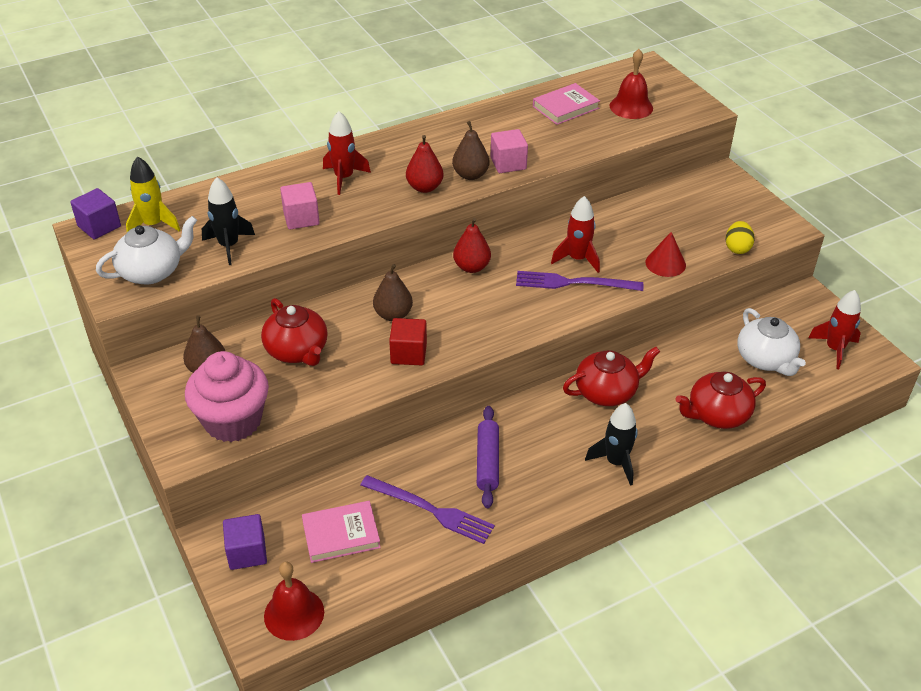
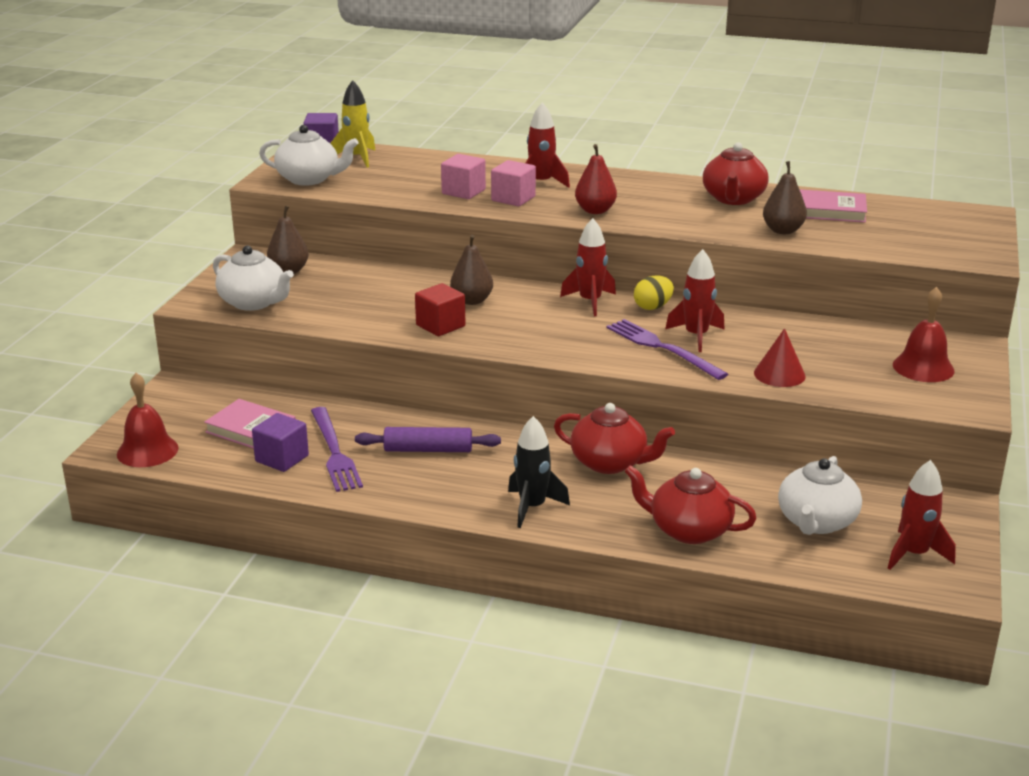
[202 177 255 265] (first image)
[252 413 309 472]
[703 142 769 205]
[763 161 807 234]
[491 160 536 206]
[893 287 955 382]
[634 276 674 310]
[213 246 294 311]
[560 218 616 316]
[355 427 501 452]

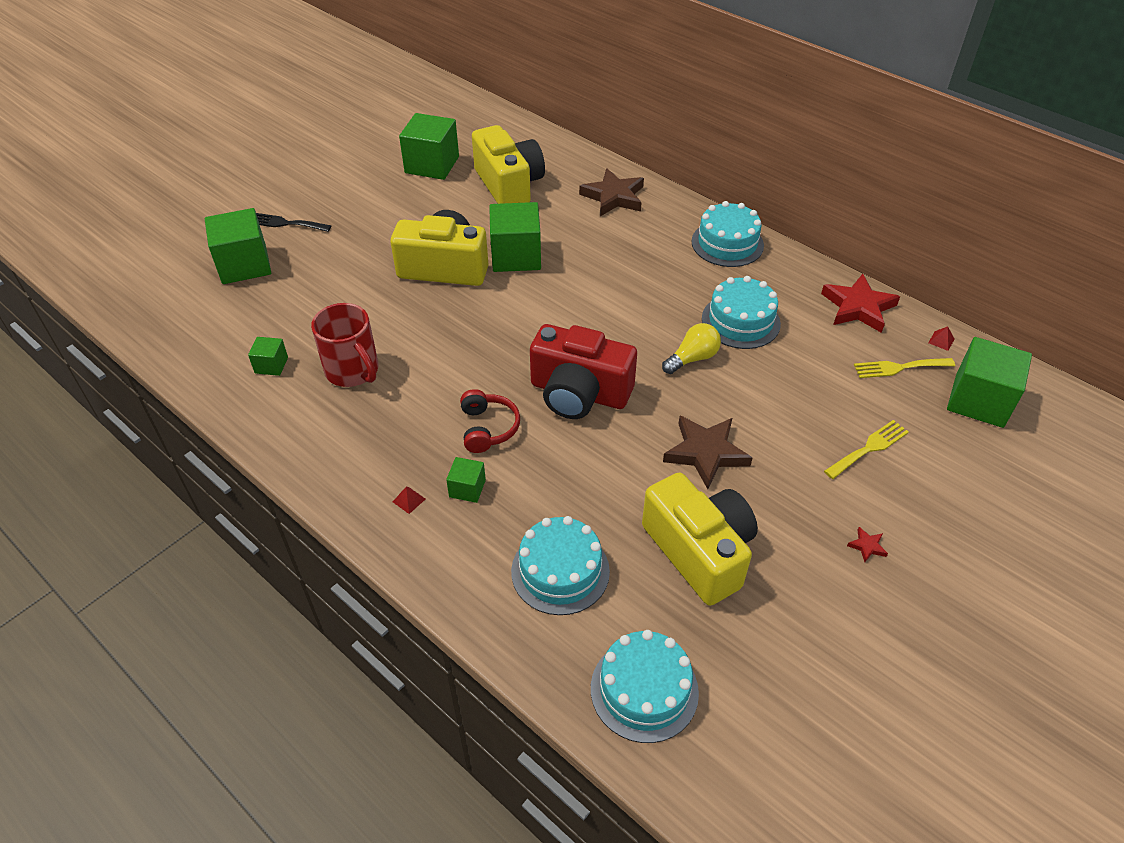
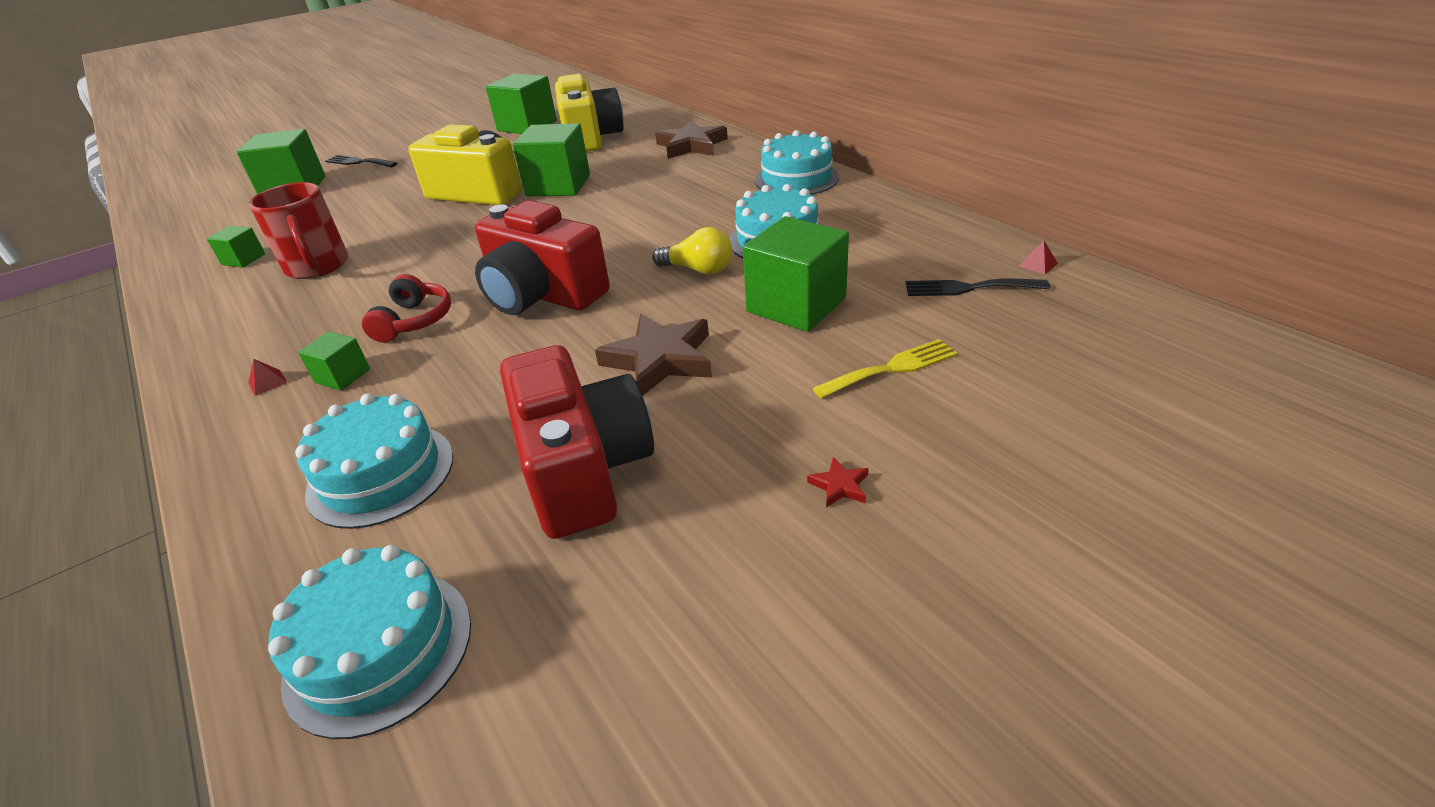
[821 274 900 333] (first image)
[743 216 849 332]
[500 345 654 539]
[905 278 1050 296]
[652 227 732 275]

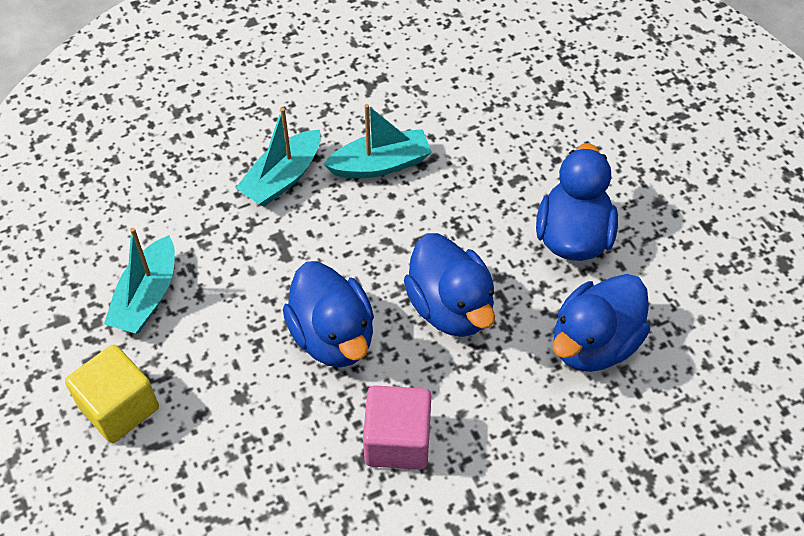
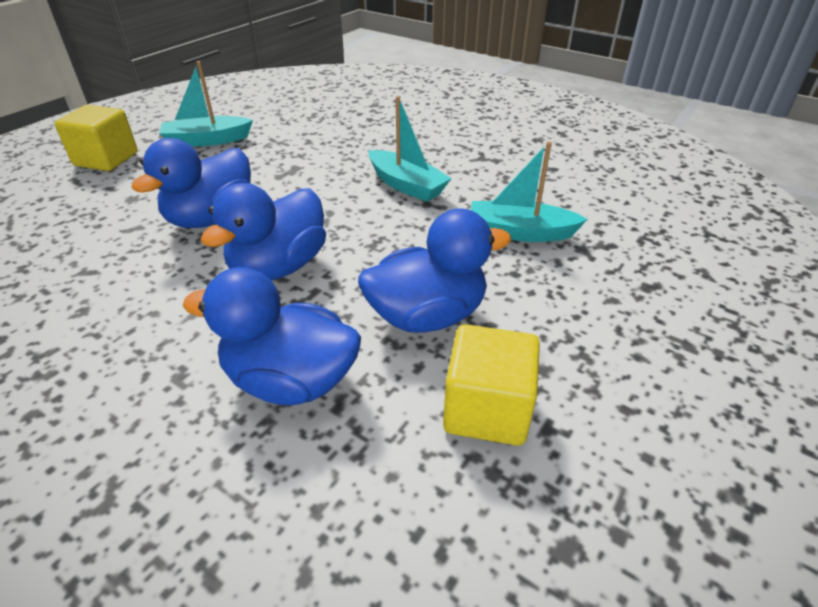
[363 385 431 470] (first image)
[443 324 540 446]
[471 141 588 242]

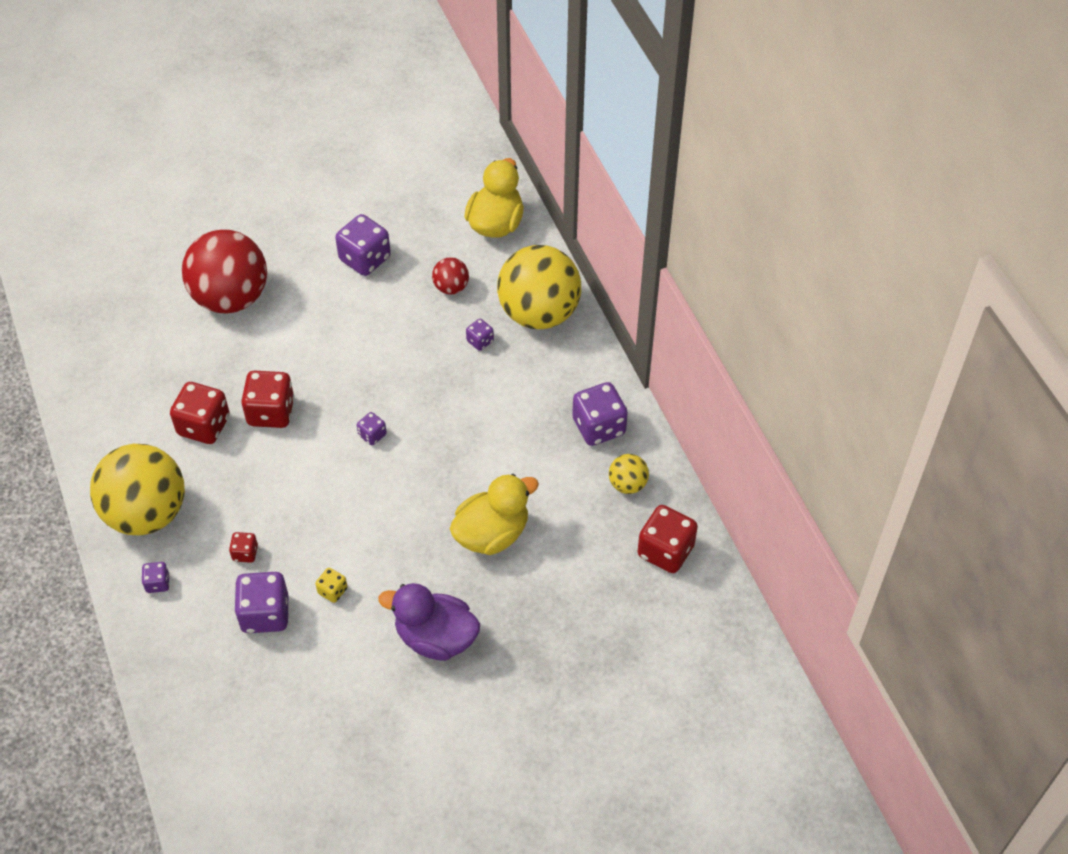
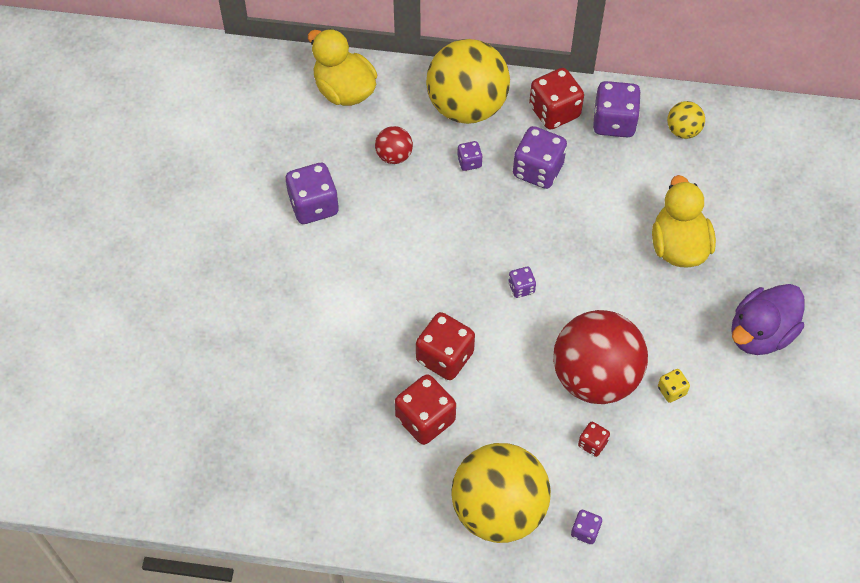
[553 310 648 404]
[513 126 567 189]
[529 68 584 129]

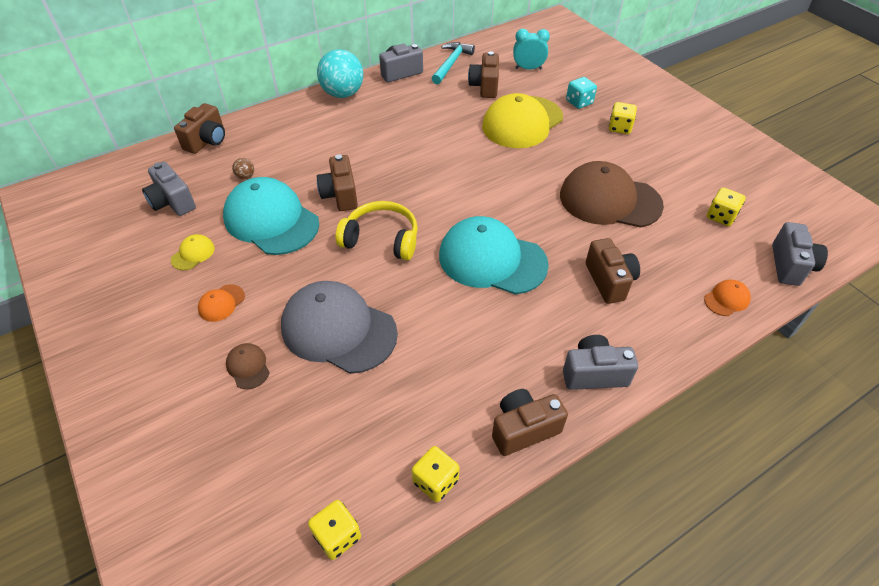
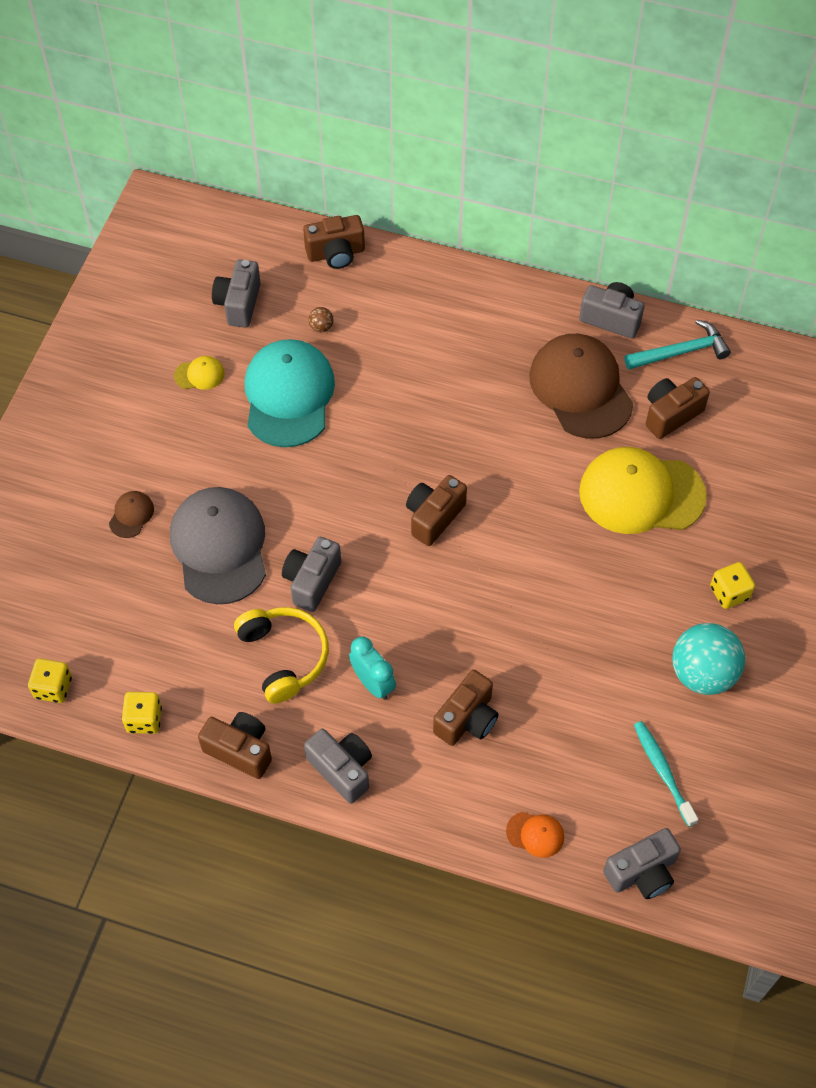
[198 284 245 322] (first image)
[439 216 549 295] (first image)
[566 77 597 109] (first image)
[282 537 341 612]
[672 623 745 695]
[406 475 467 546]
[234 607 329 704]
[349 636 396 700]
[529 334 633 439]
[634 721 699 827]

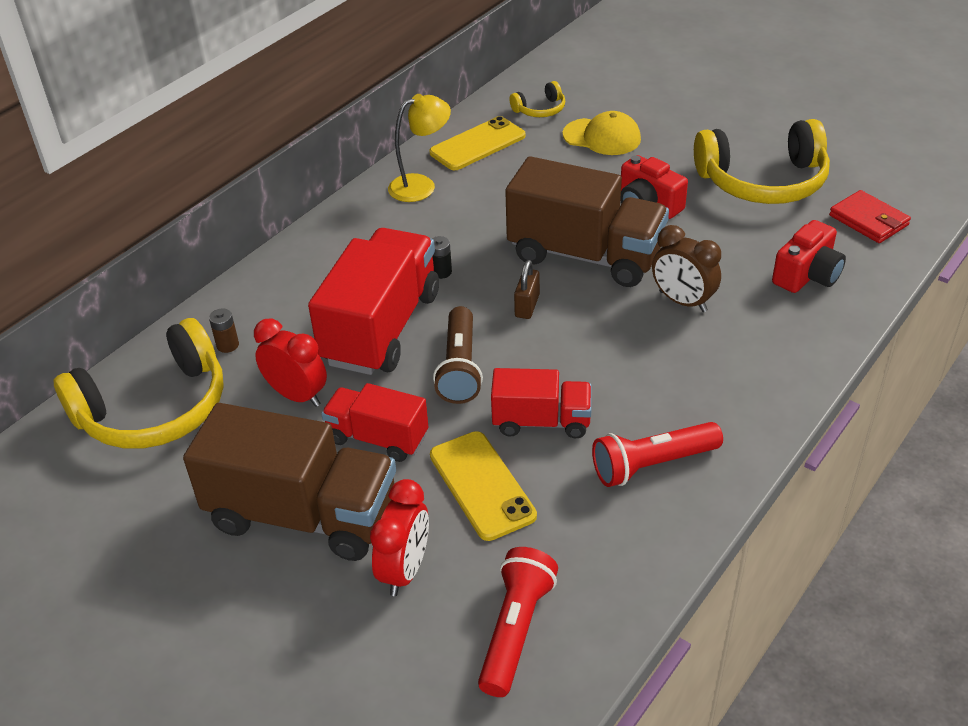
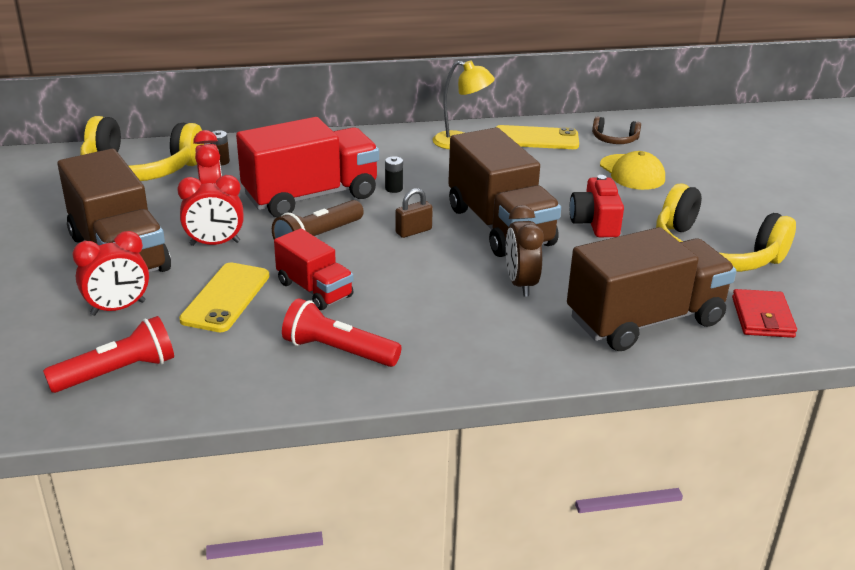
[177 175 243 246]
[567 227 736 351]
[592 116 641 144]

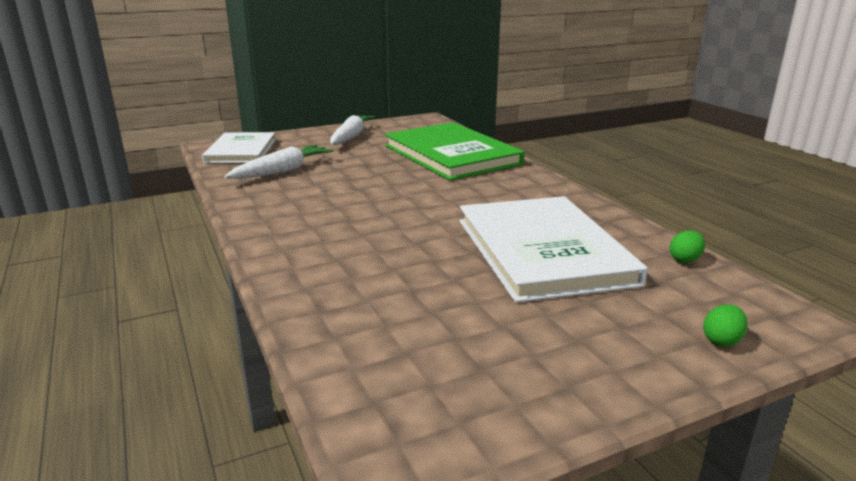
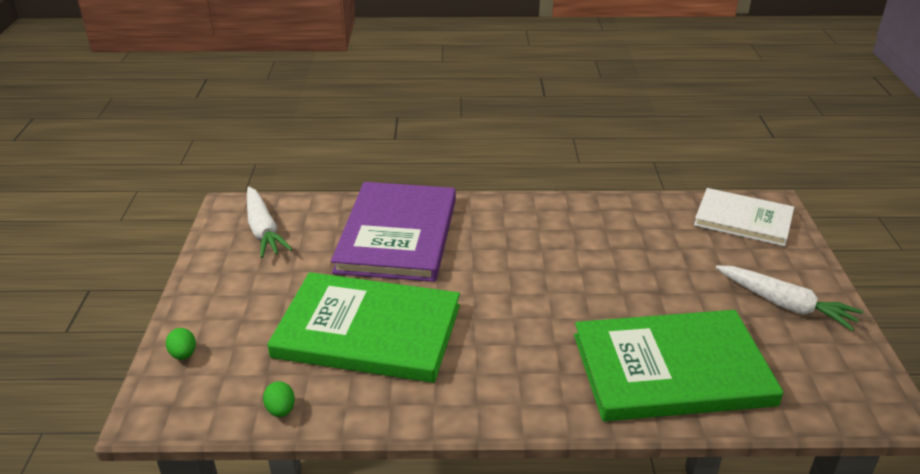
[331 182 456 282]
[247 187 293 258]
[267 272 460 383]

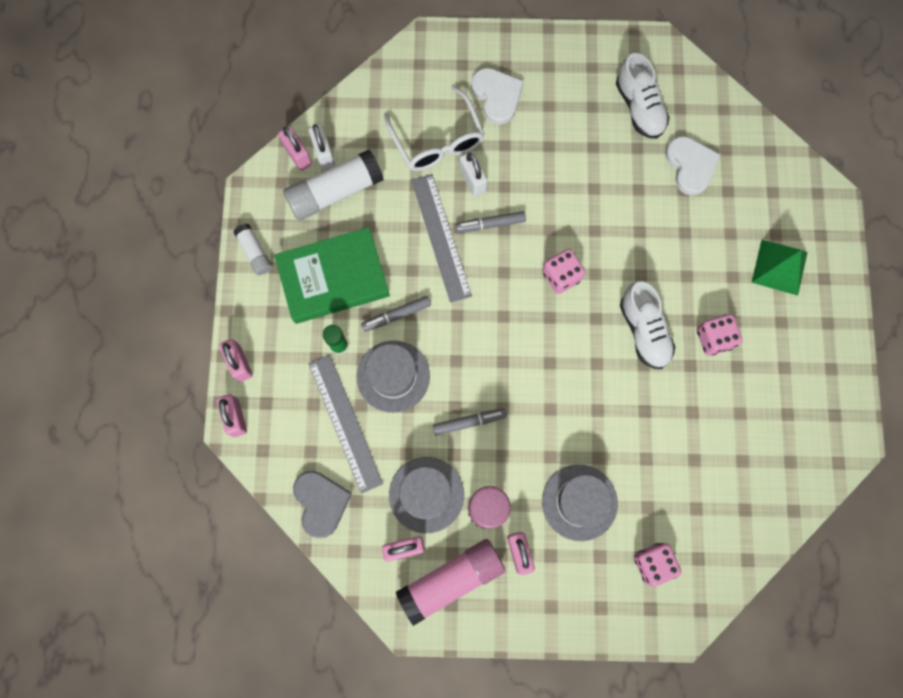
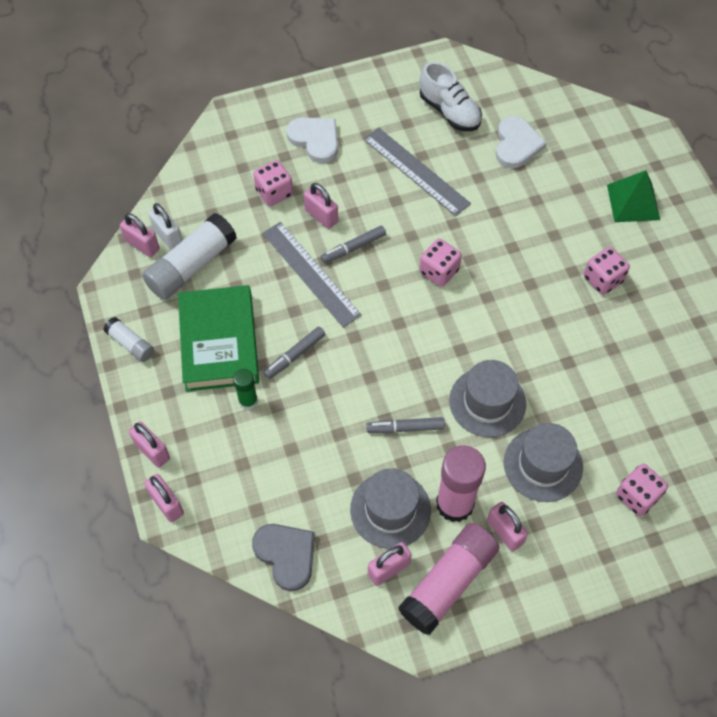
[620 281 676 369] (first image)
[363 127 471 216]
[449 360 526 437]
[253 160 293 206]
[304 183 338 229]
[178 285 259 392]
[366 417 445 433]
[496 116 547 168]

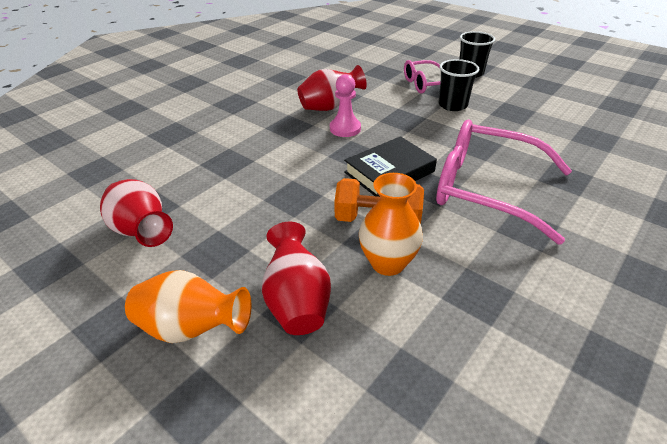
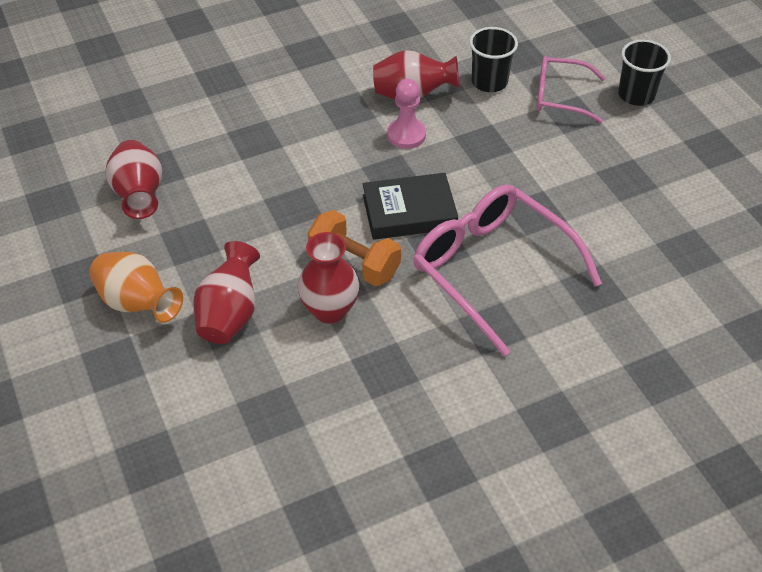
[469 27 518 92]
[298 232 359 324]

